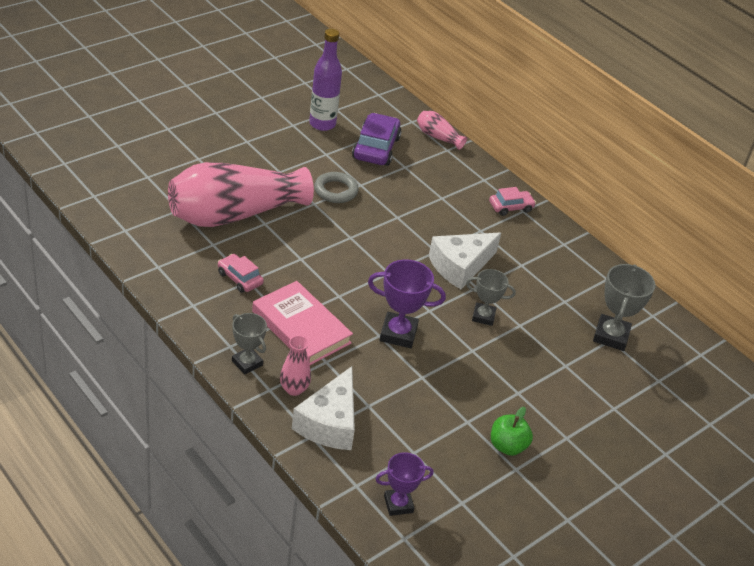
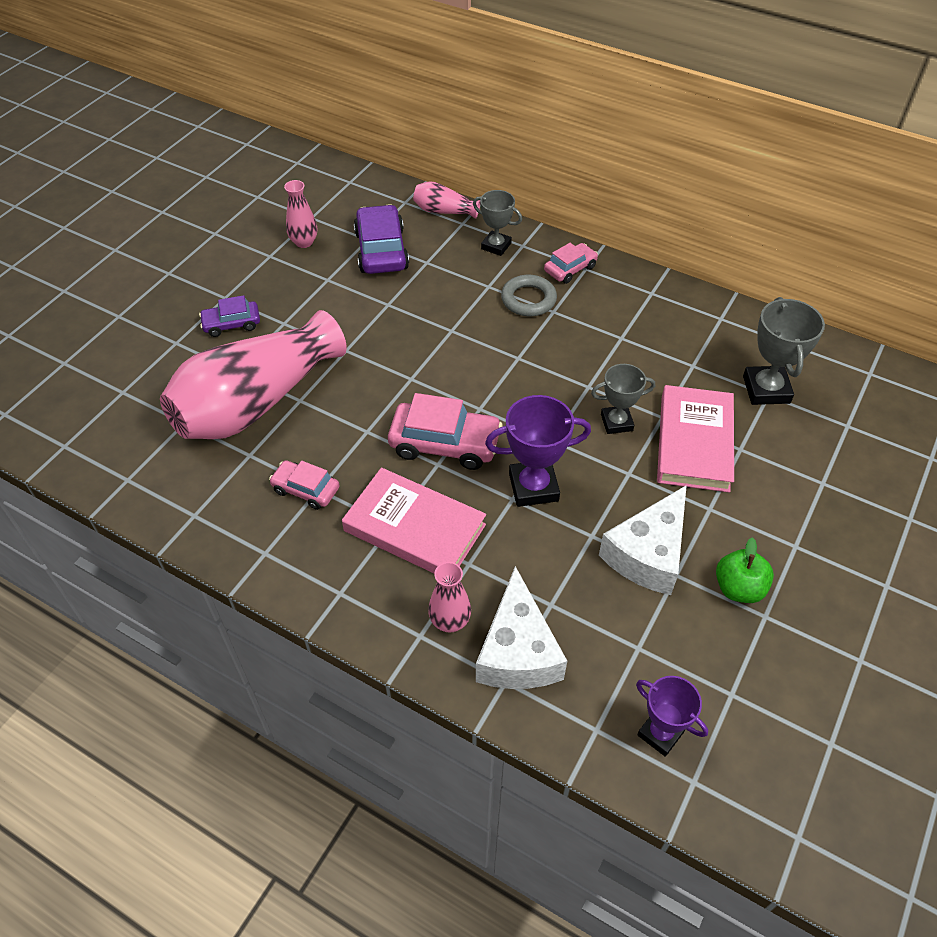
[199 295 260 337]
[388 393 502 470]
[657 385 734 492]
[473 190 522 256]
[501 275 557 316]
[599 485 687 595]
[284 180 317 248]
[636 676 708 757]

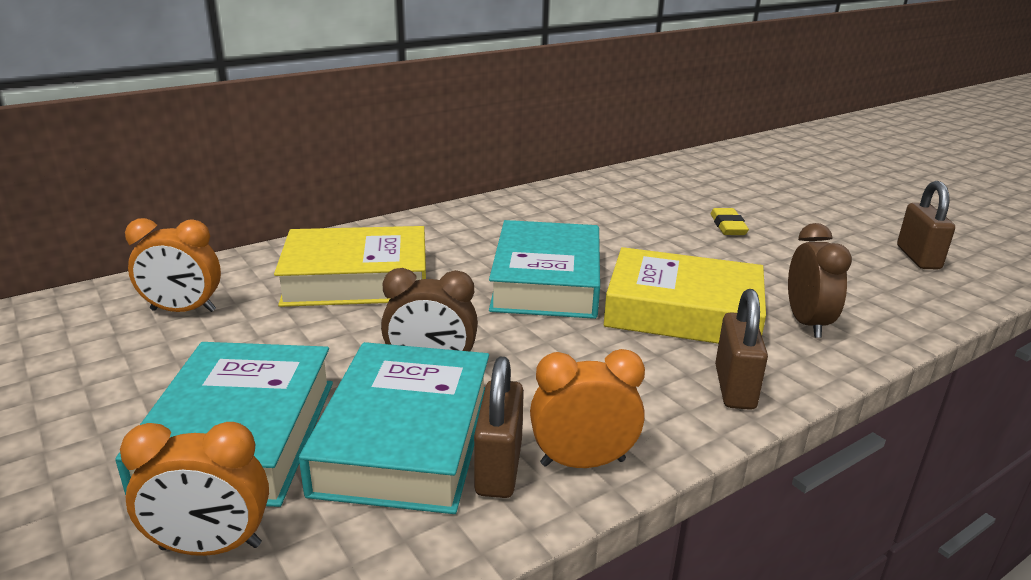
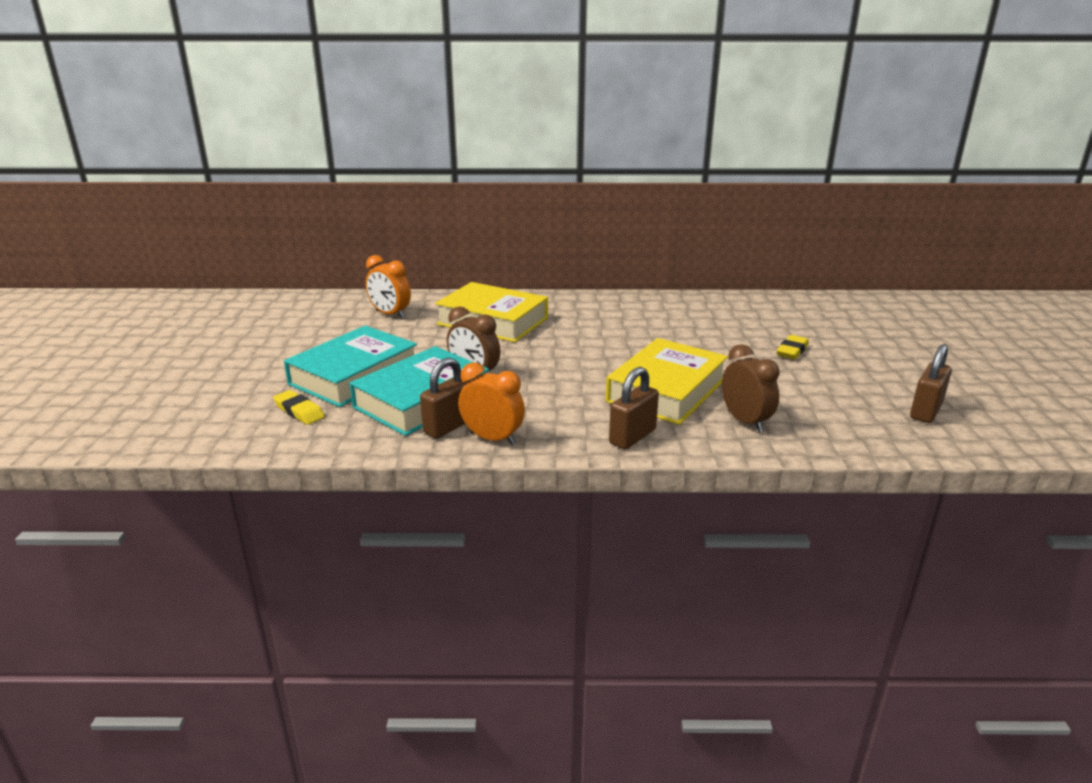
[489 220 600 319] (first image)
[273 390 325 425]
[606 338 728 425]
[722 344 780 432]

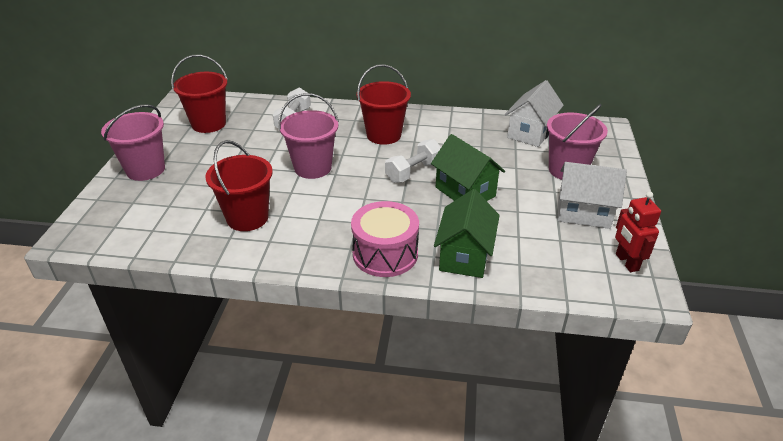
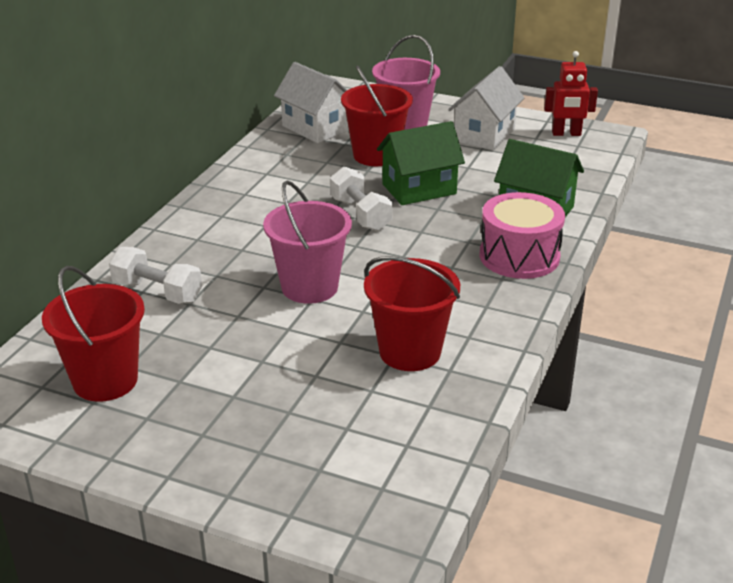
[101 104 165 181] (first image)
[341 65 413 166]

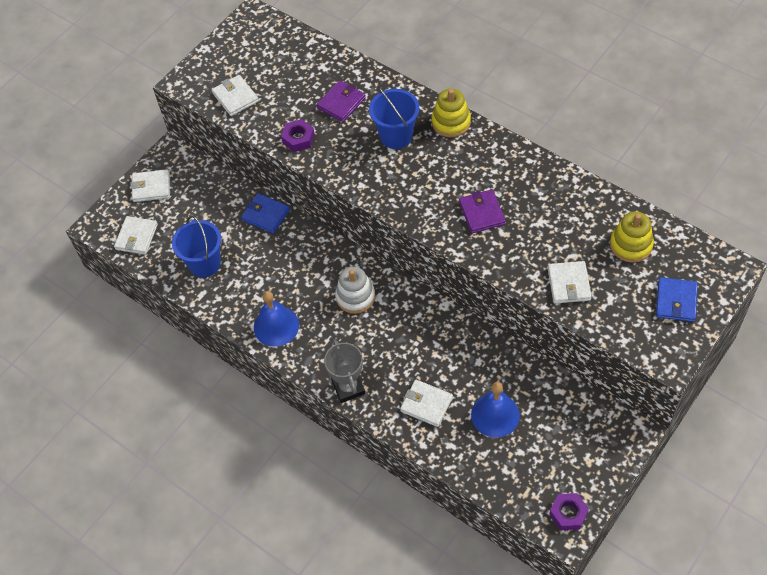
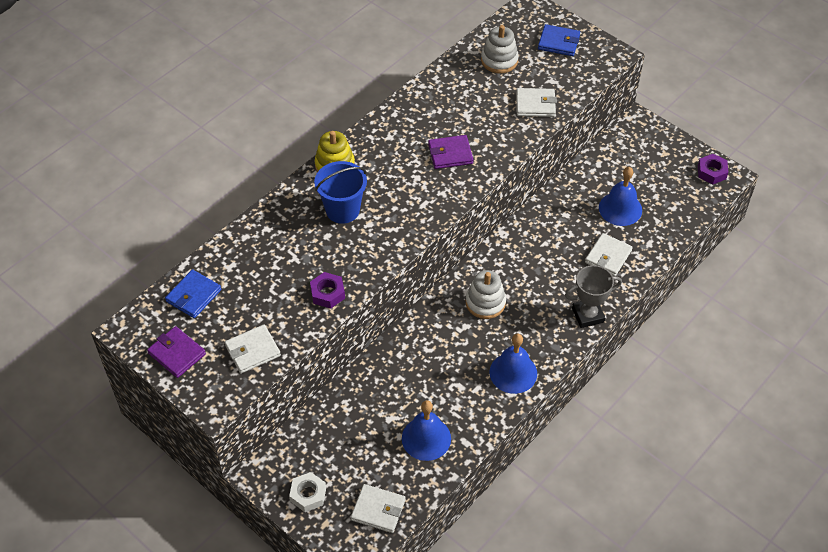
[165 269 221 318]
[147 326 206 378]
[289 472 326 512]
[402 400 451 461]
[481 25 519 74]

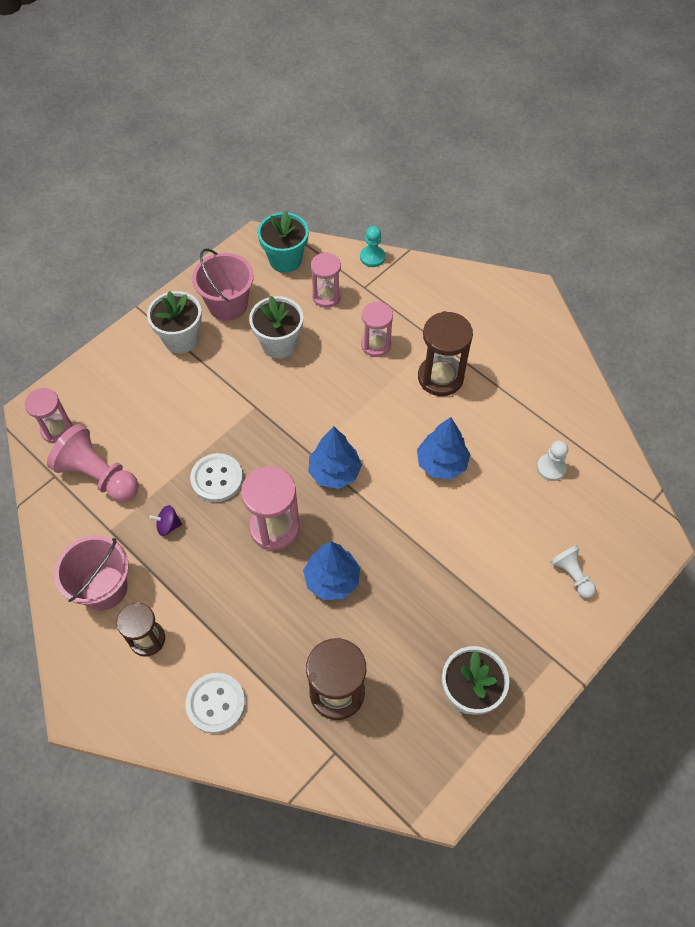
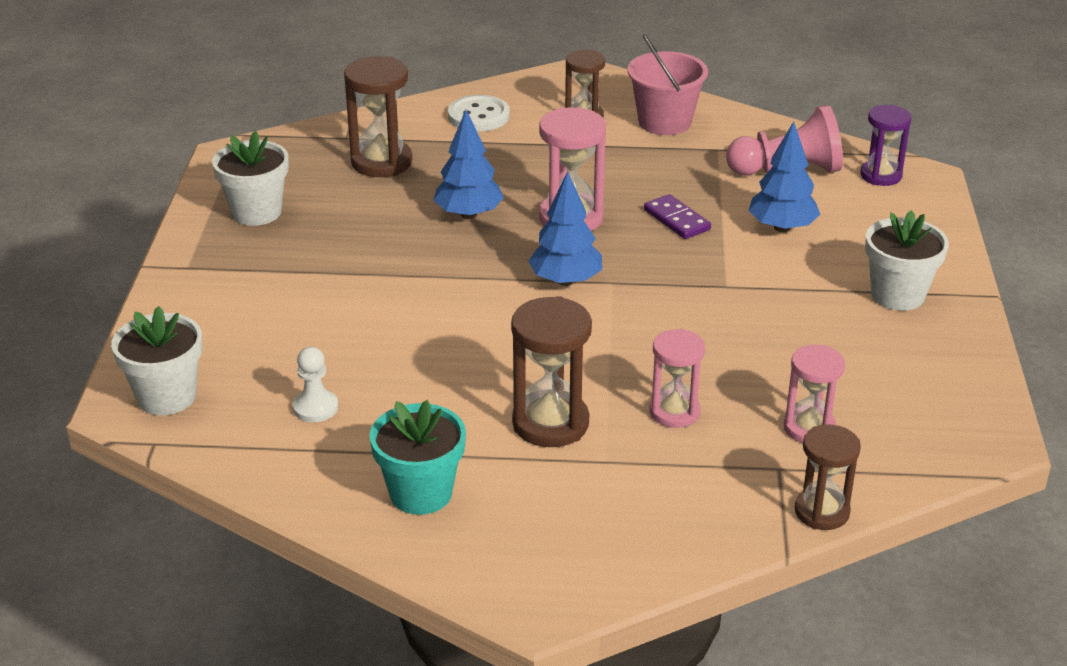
[149 505 182 536] (first image)
[192 248 254 321] (first image)
[550 545 596 598] (first image)
[111 306 202 415]
[370 400 466 515]
[748 122 820 232]
[644 194 711 239]
[795 424 861 530]
[860 105 911 186]

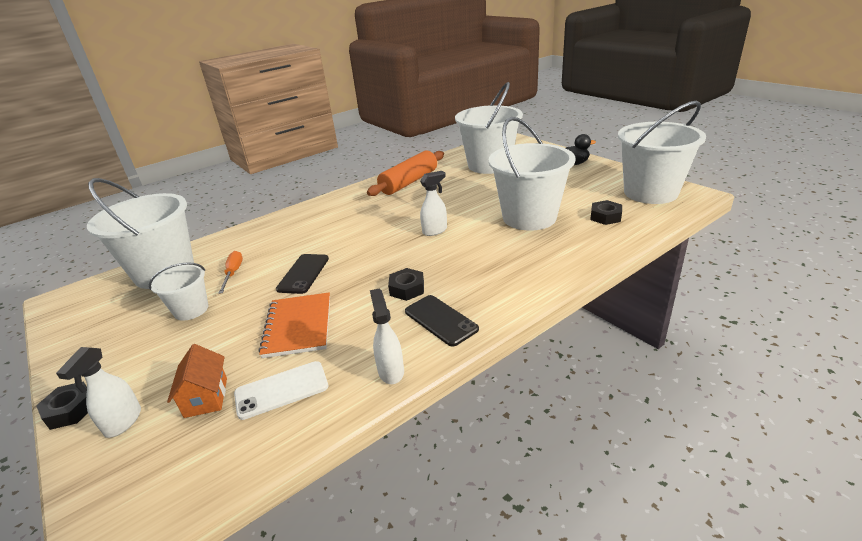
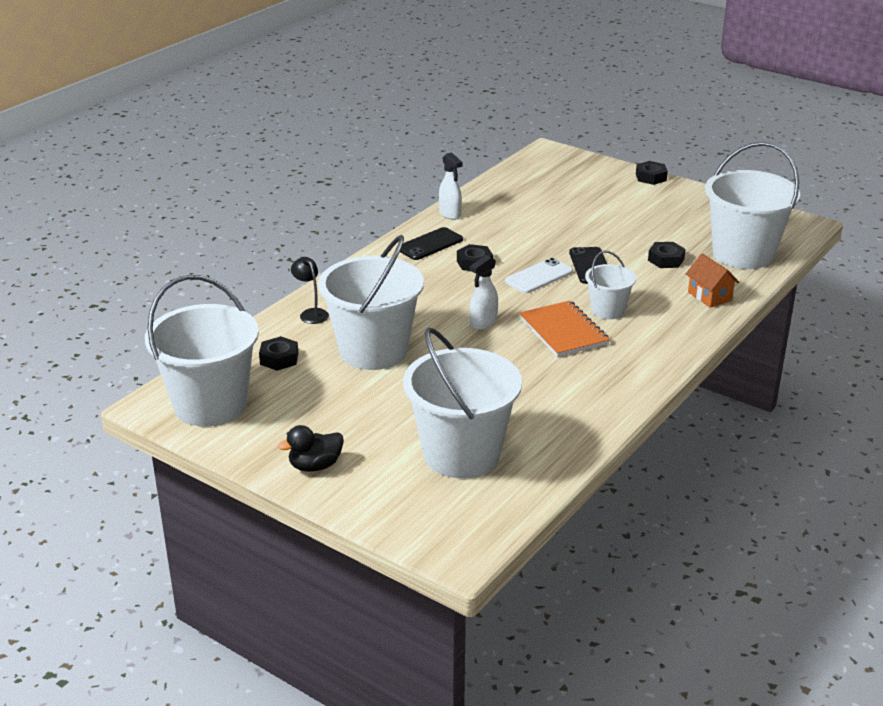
[56 347 141 438] (first image)
[367 151 444 196] (first image)
[291 257 329 324]
[585 251 636 319]
[686 253 739 308]
[505 258 573 293]
[519 301 610 357]
[648 242 686 268]
[400 227 463 260]

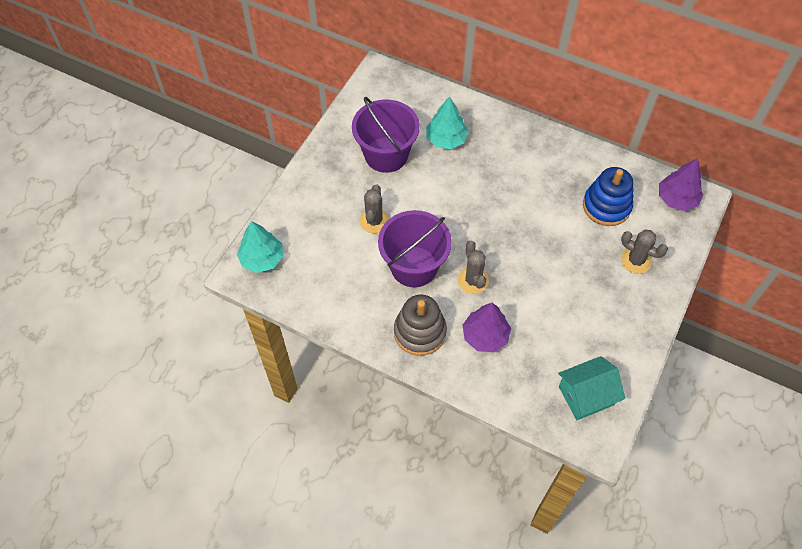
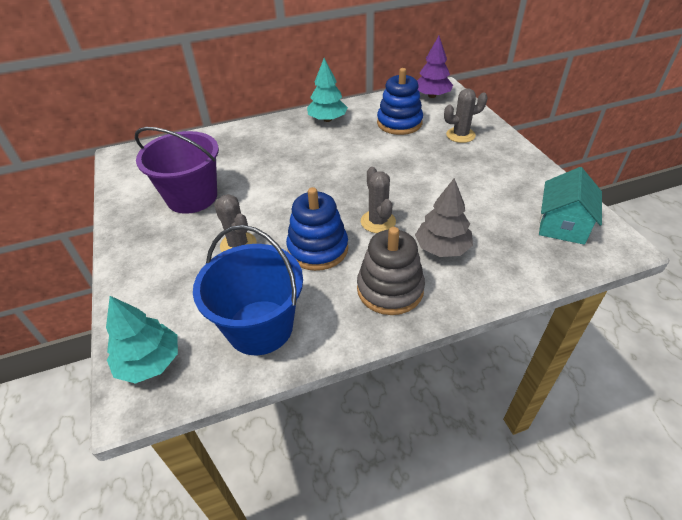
[193 225 303 355]
[307 58 348 122]
[286 187 348 271]
[415 178 473 257]
[361 167 396 233]

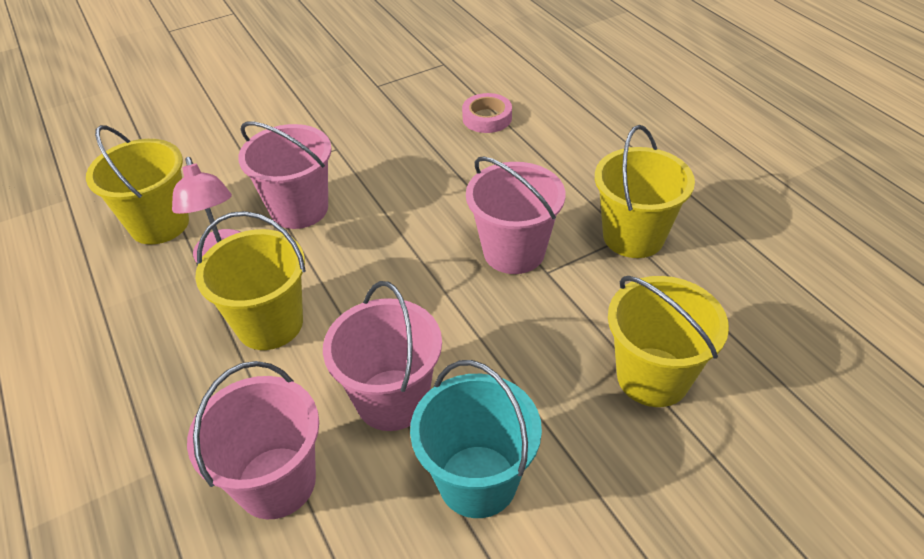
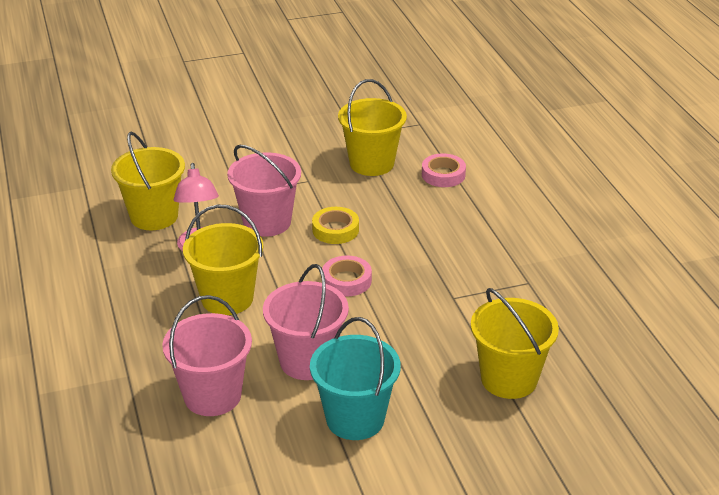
[466 156 565 274] (first image)
[312 207 359 244]
[322 256 372 296]
[338 79 407 176]

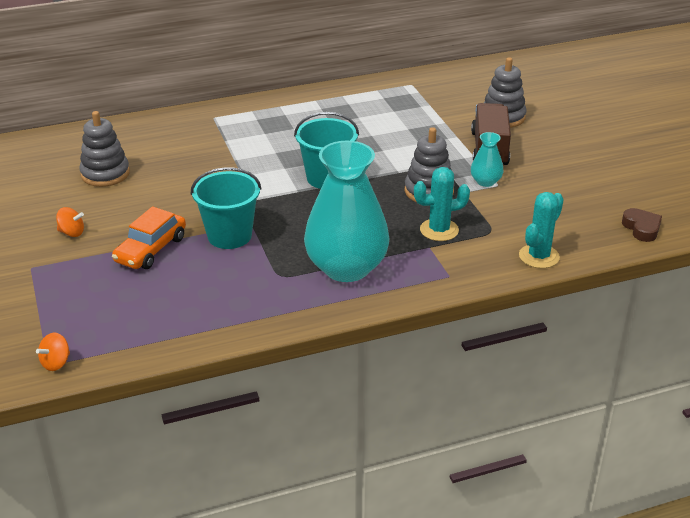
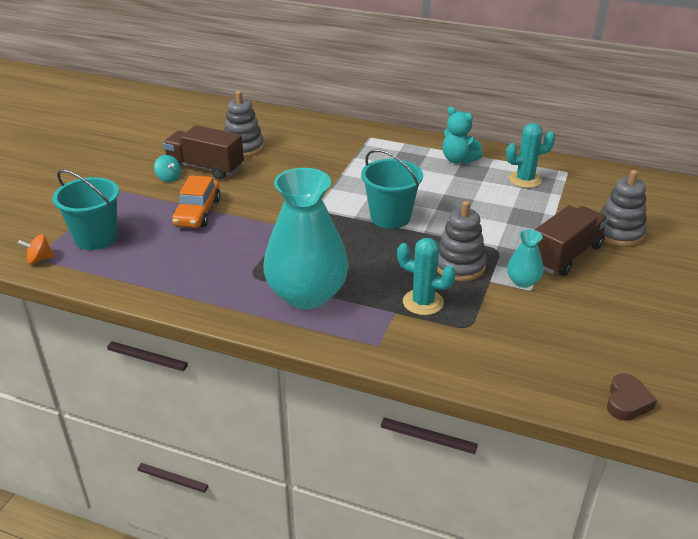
[163 125 244 180]
[442 107 483 164]
[52 169 119 250]
[506 123 556 188]
[154 155 181 182]
[172 175 221 228]

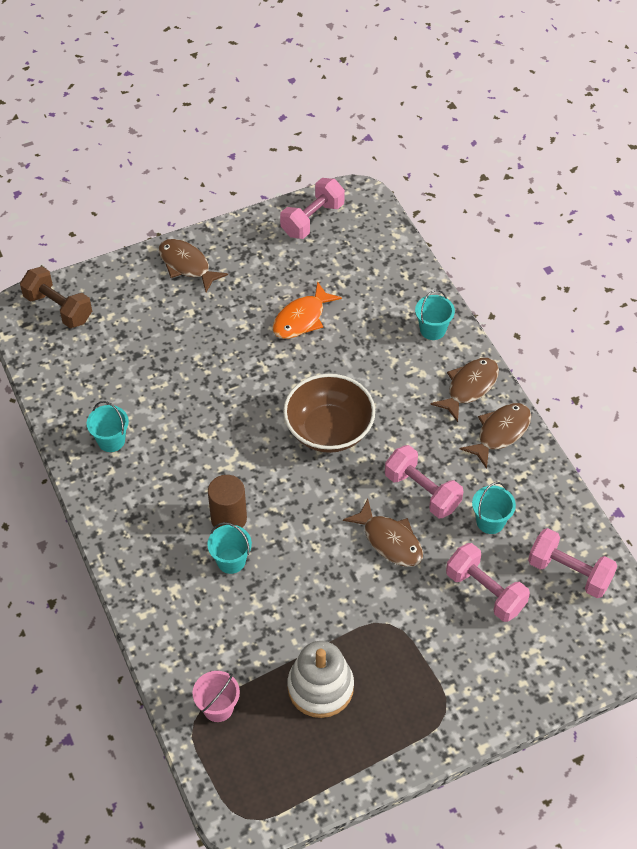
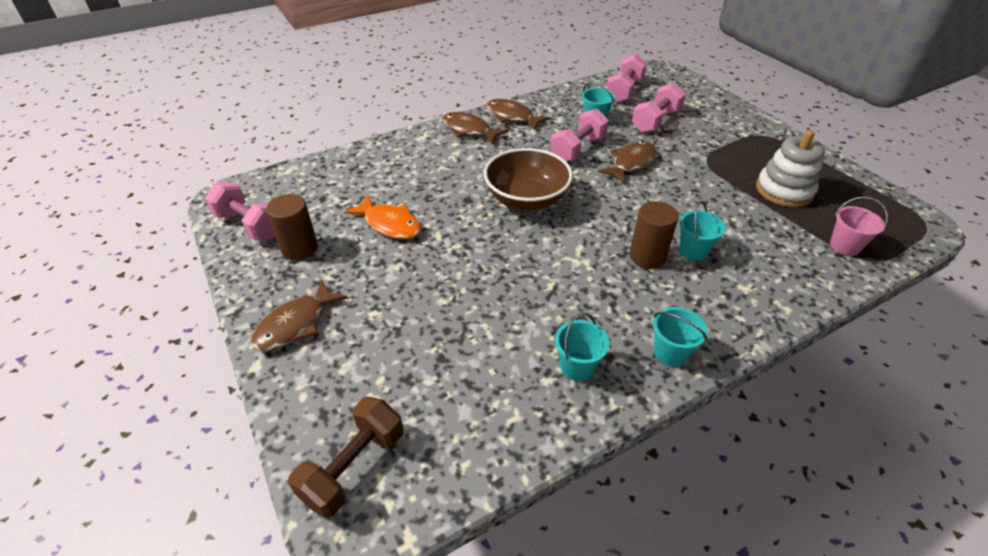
[266 194 318 260]
[653 307 708 367]

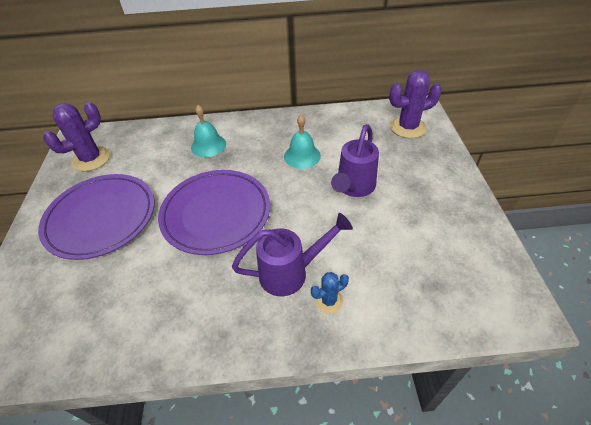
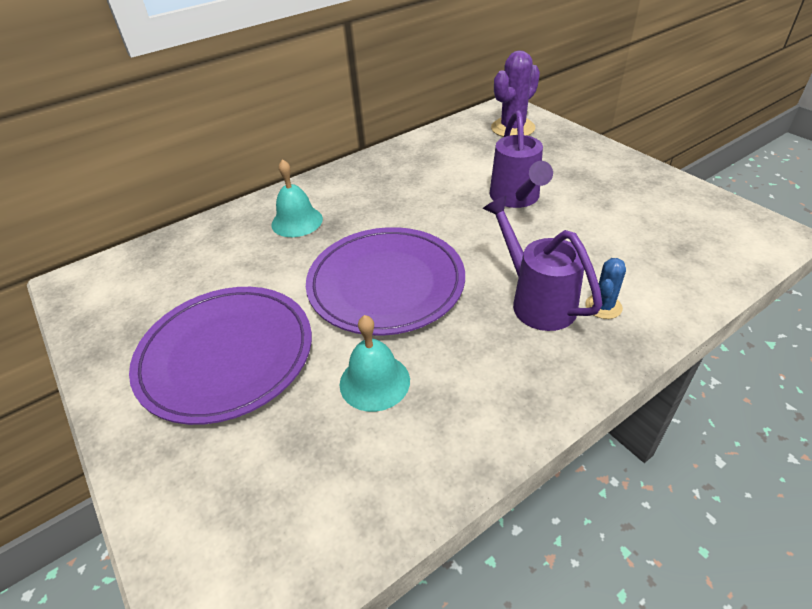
[43 102 110 171] (first image)
[340 315 410 412]
[483 196 602 331]

